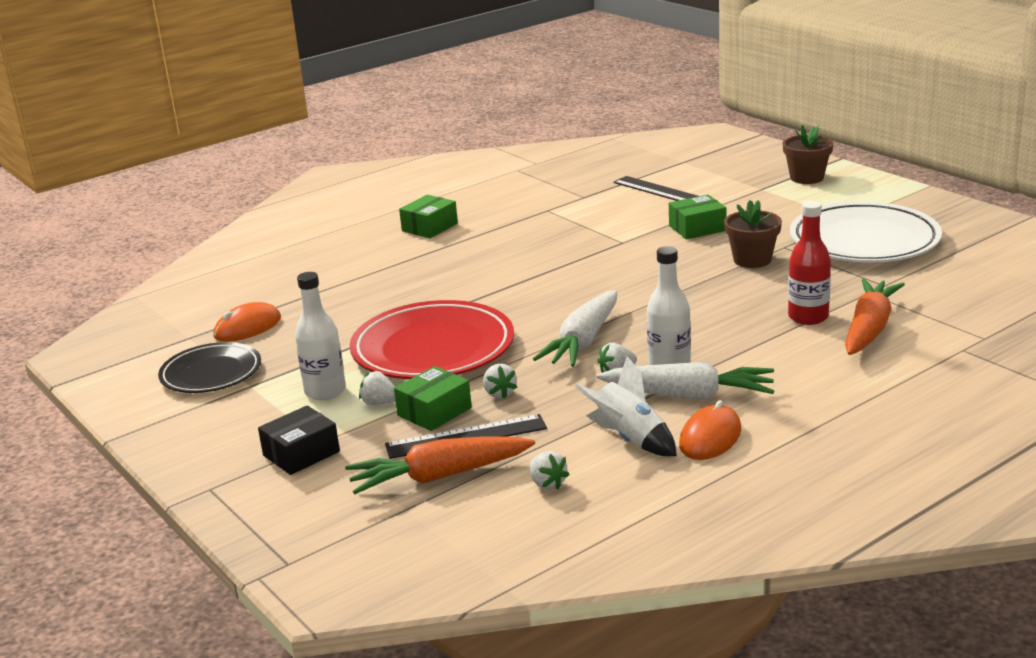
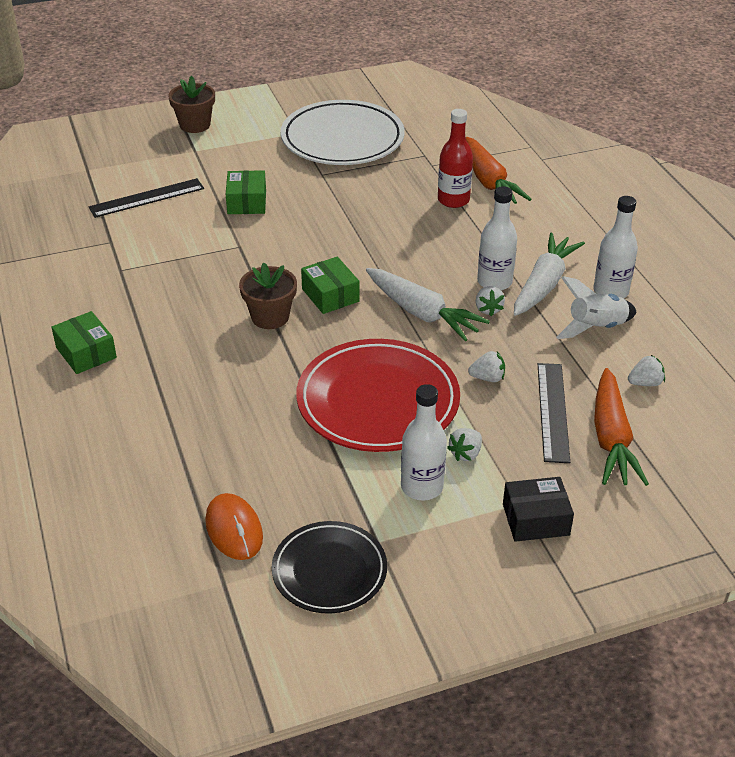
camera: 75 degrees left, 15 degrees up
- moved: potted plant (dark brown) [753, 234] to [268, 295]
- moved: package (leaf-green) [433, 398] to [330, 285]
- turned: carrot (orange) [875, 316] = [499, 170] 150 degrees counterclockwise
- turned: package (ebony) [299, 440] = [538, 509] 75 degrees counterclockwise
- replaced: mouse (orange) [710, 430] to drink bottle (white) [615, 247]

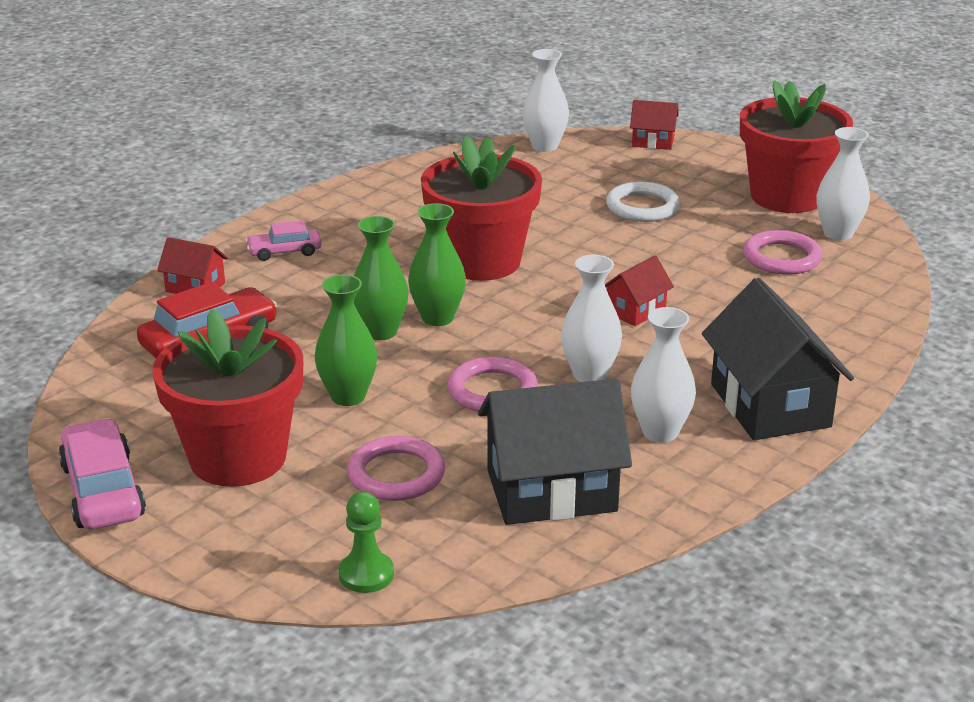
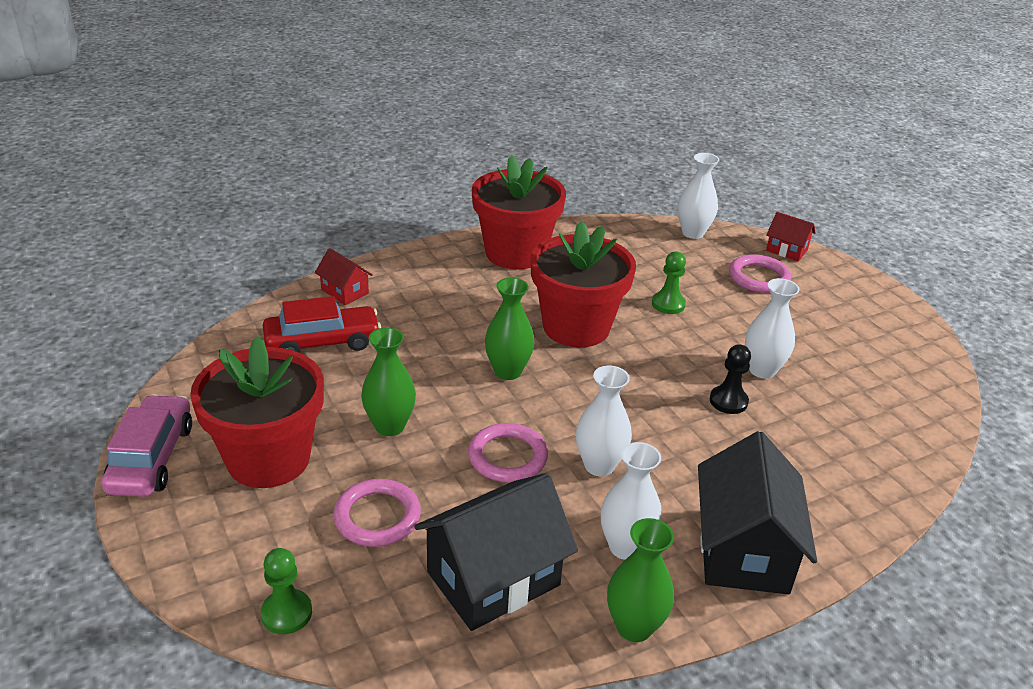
camera: 20 degrees right, 5 degrees up
- turned: toy house (ebony) [555, 452] = [496, 552] 45 degrees counterclockwise
- moved: potted plant (scarlet) [796, 146] to [519, 212]
- moved: tall vase (leaf-green) [381, 278] to [640, 580]
- added: pawn (leaf-green) [669, 283]
- added: pawn (ebony) [730, 379]
- moved: torus (pink) [783, 252] to [760, 273]
- moved: tall vase (white) [843, 183] to [772, 328]
- removed: automobile (pink) [283, 240]
- removed: toy house (scarlet) [639, 291]
- removed: torus (white) [643, 202]

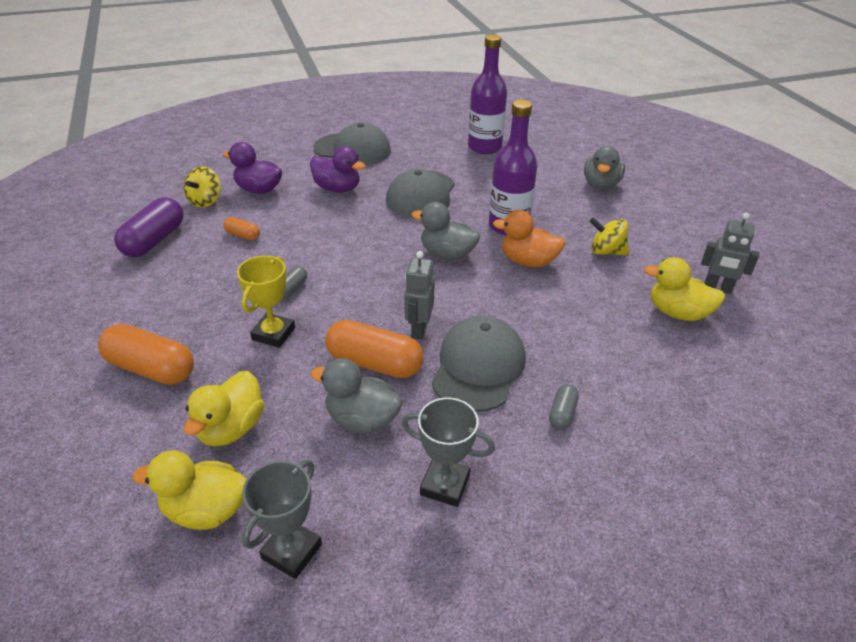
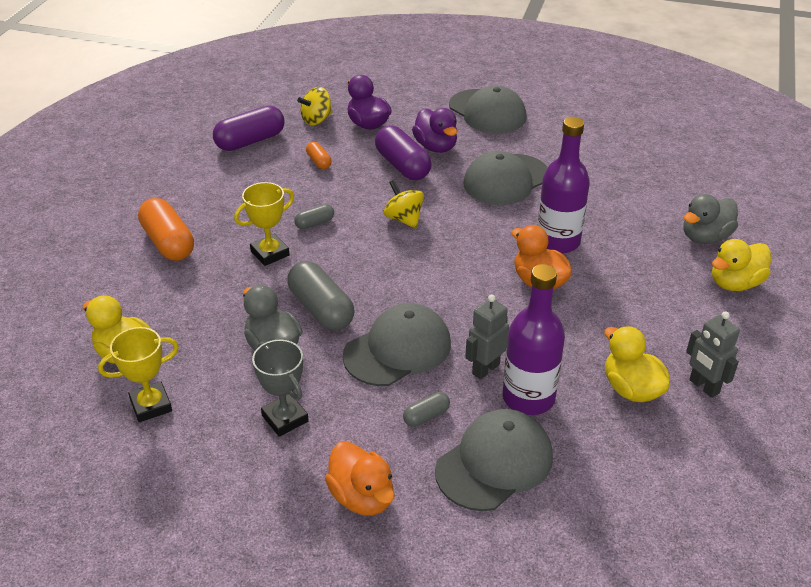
camera: 35 degrees right, 0 degrees up
- recoloured: award cup (gray) [282, 519] to award cup (bright yellow) [138, 374]
- recoloured: capsule (orange) [374, 349] to capsule (gray) [321, 296]
- added: toy duck (orange) [360, 478]
- added: capsule (purple) [403, 153]
- moved: spinning top (bright yellow) [609, 236] to [403, 204]
- added: baseball cap (gray) [494, 460]
- moved: toy robot (gray) [419, 295] to [487, 337]
- moved: drink bottle (purple) [487, 94] to [534, 339]
- moved: toy duck (bright yellow) [224, 409] to [741, 265]
- removed: toy duck (gray) [446, 231]

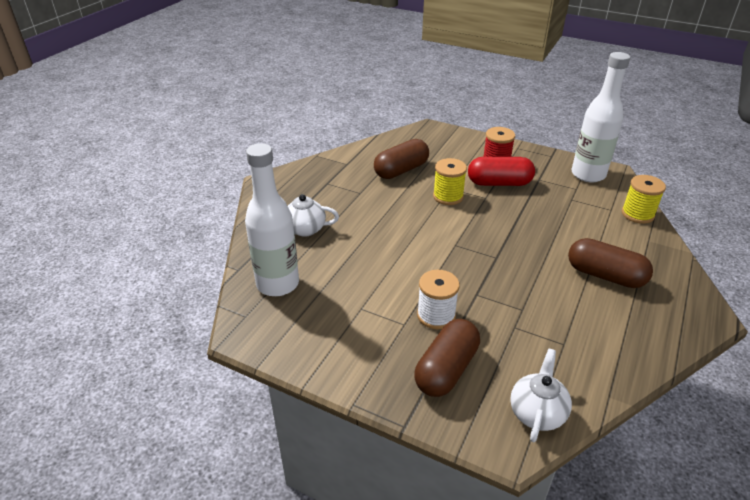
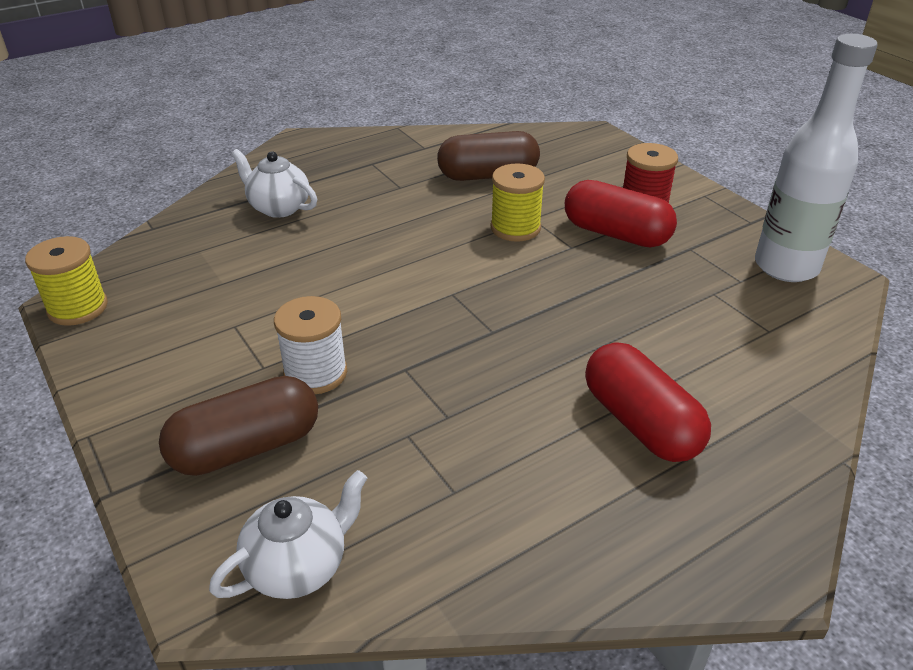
camera: 30 degrees right, 0 degrees up
- moved: bobbin (bright yellow) [644, 199] to [66, 281]
- recoloured: capsule (dark brown) [610, 263] to capsule (scarlet) [648, 402]
- removed: drink bottle (white) [272, 219]

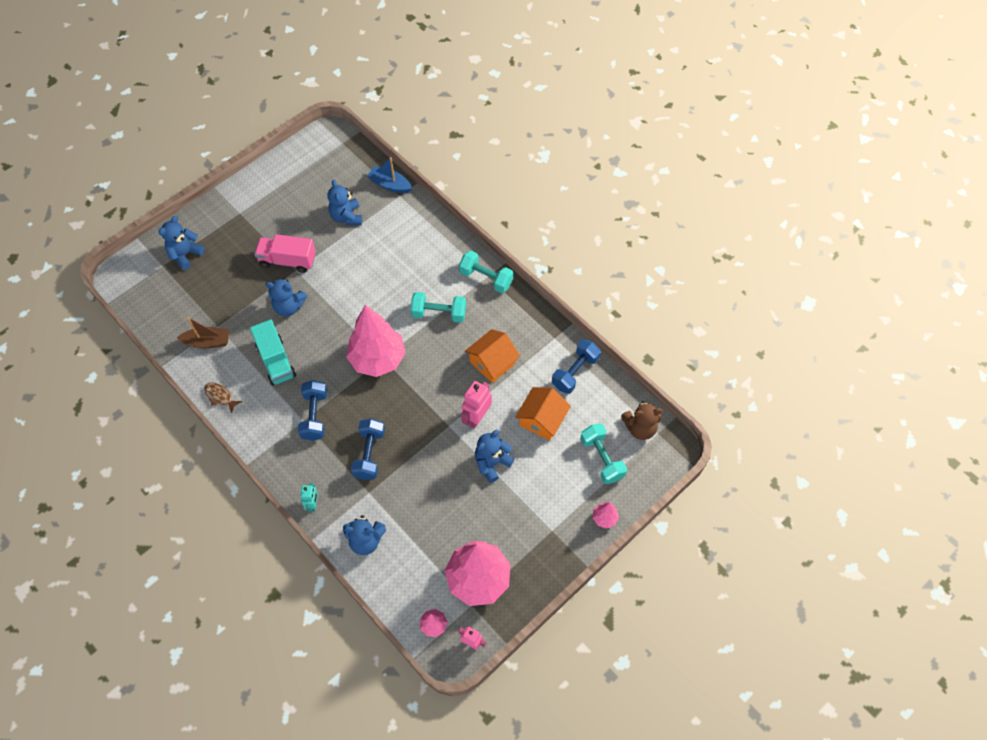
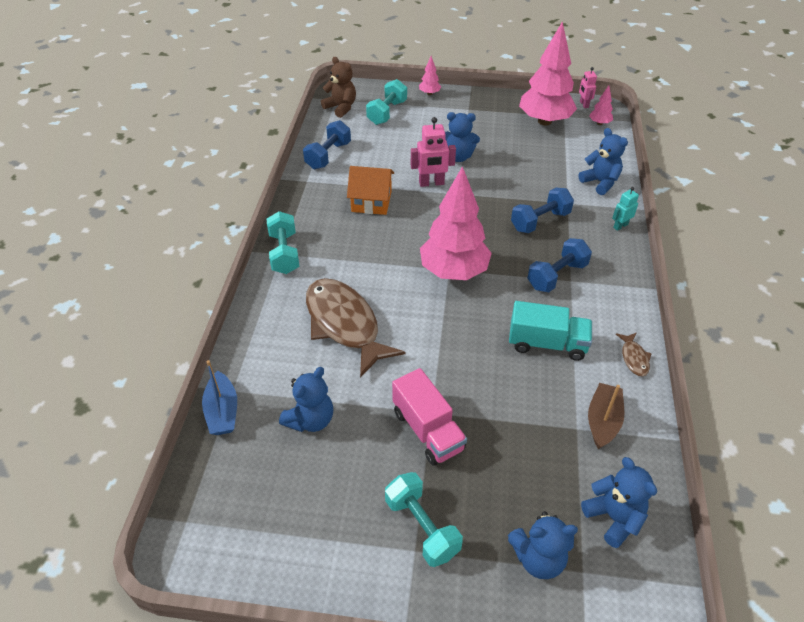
camera: 130 degrees left, 15 degrees down
- turned: dumbbell (cobalt) [576, 366] = [327, 144] 60 degrees counterclockwise
- added: fish figure (dark brown) [355, 328]
- moved: dumbbell (turquoise) [438, 307] to [424, 519]
- turned: lorry (turquoise) [273, 352] = [550, 331] 75 degrees clockwise
- moved: stuffed bear (cobalt) [286, 297] to [619, 502]
- turned: boat (dark brown) [203, 333] = [606, 416] 60 degrees clockwise
- removed: toy house (orange) [543, 413]

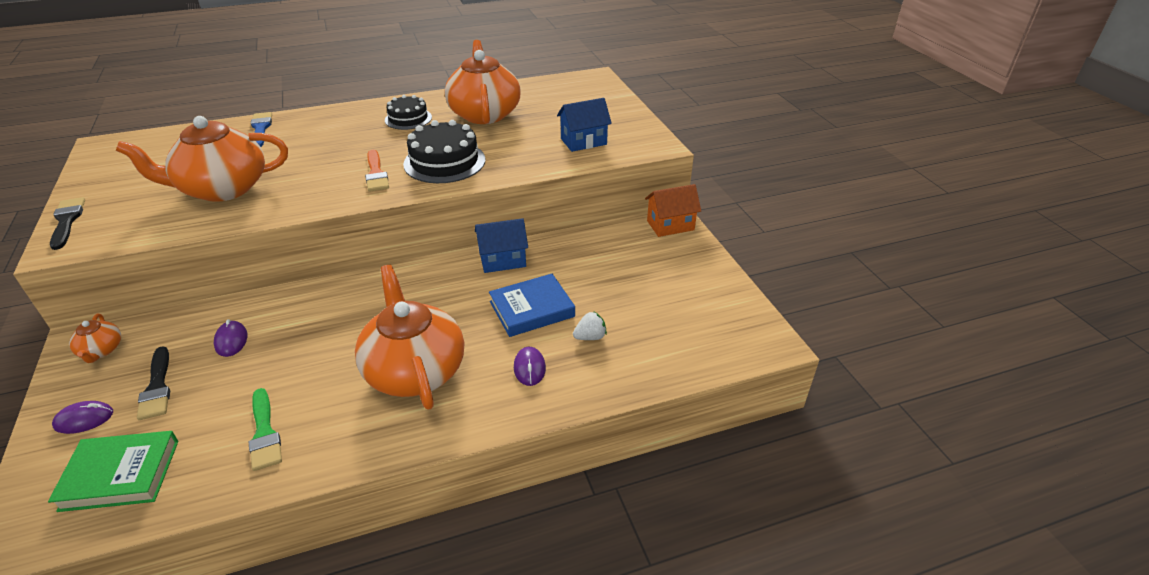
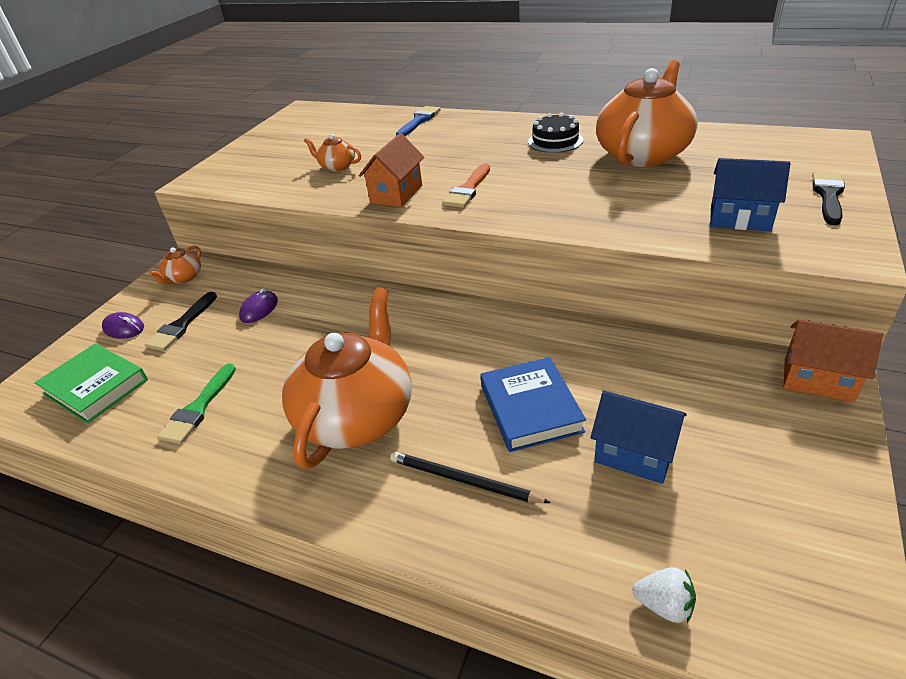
camera: 45 degrees right, 0 degrees up
- resized: teapot (orange) [202, 159] = [332, 153] x0.43
- added: toy house (orange) [391, 170]
- replaced: mouse (purple) [530, 366] to wooden pencil (ebony) [470, 477]
- turned: book (cobalt) [532, 305] = [533, 404] 60 degrees clockwise
- moved: toy house (cobalt) [501, 245] to [639, 437]
- moved: strawberry (white) [590, 325] to [664, 595]
- moved: paintbrush (ebony) [67, 223] to [828, 198]
- removed: layer cake (ebony) [444, 151]

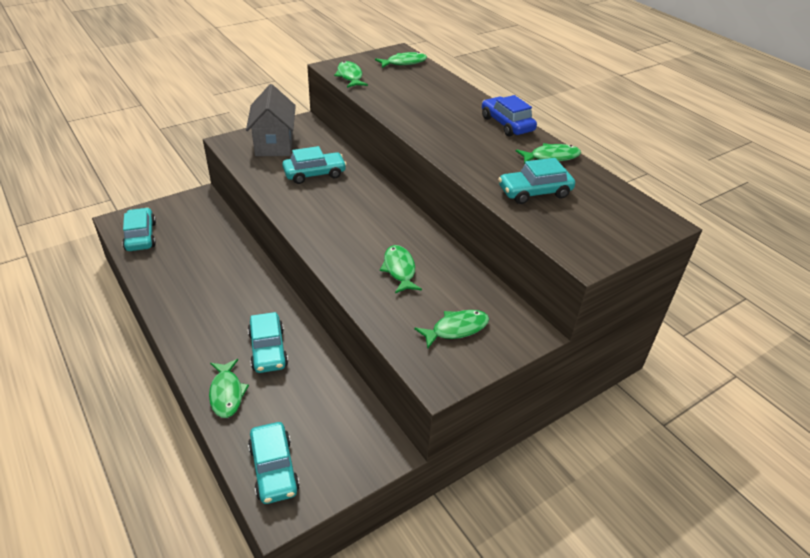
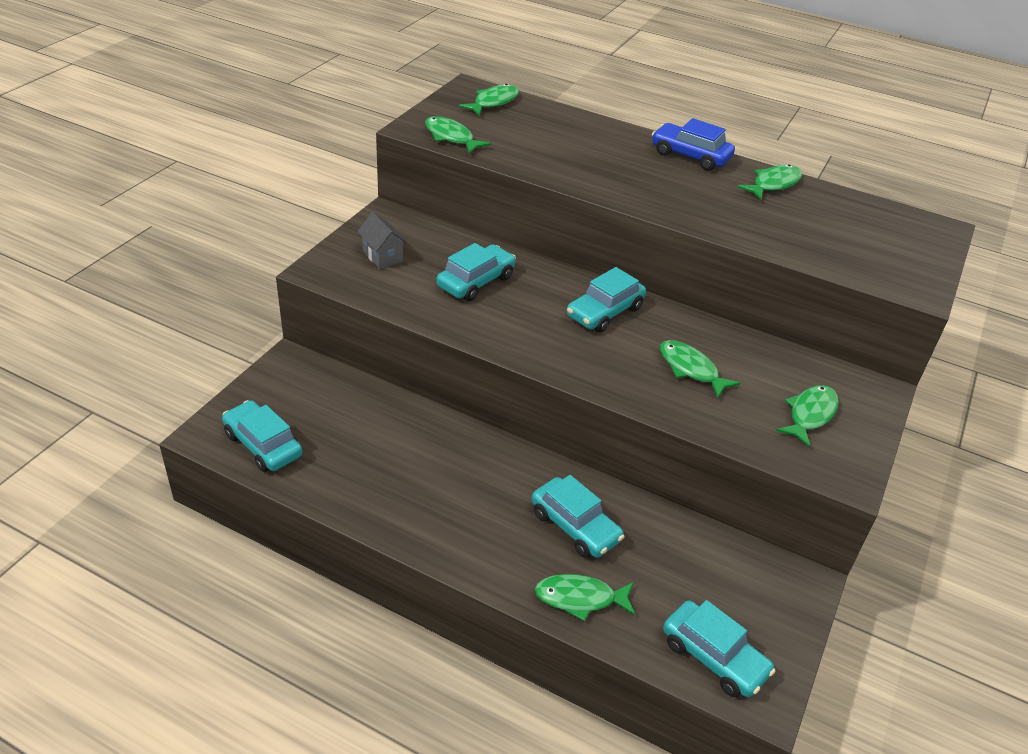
camera: 30 degrees left, 0 degrees up
- resized: toy house (gray) [271, 120] = [382, 240] x0.54
- turned: fish figure (leaf-green) [229, 388] = [585, 598] 135 degrees clockwise
- moved: automobile (turquoise) [536, 181] to [606, 300]

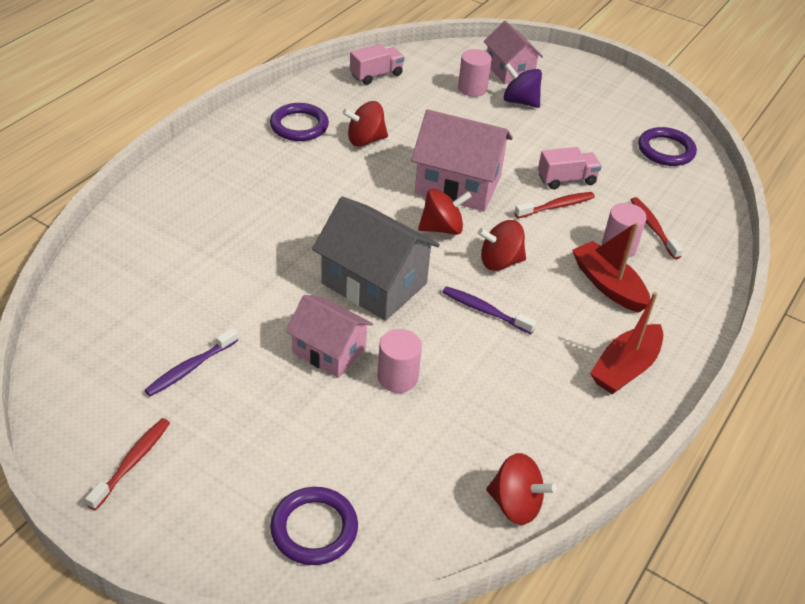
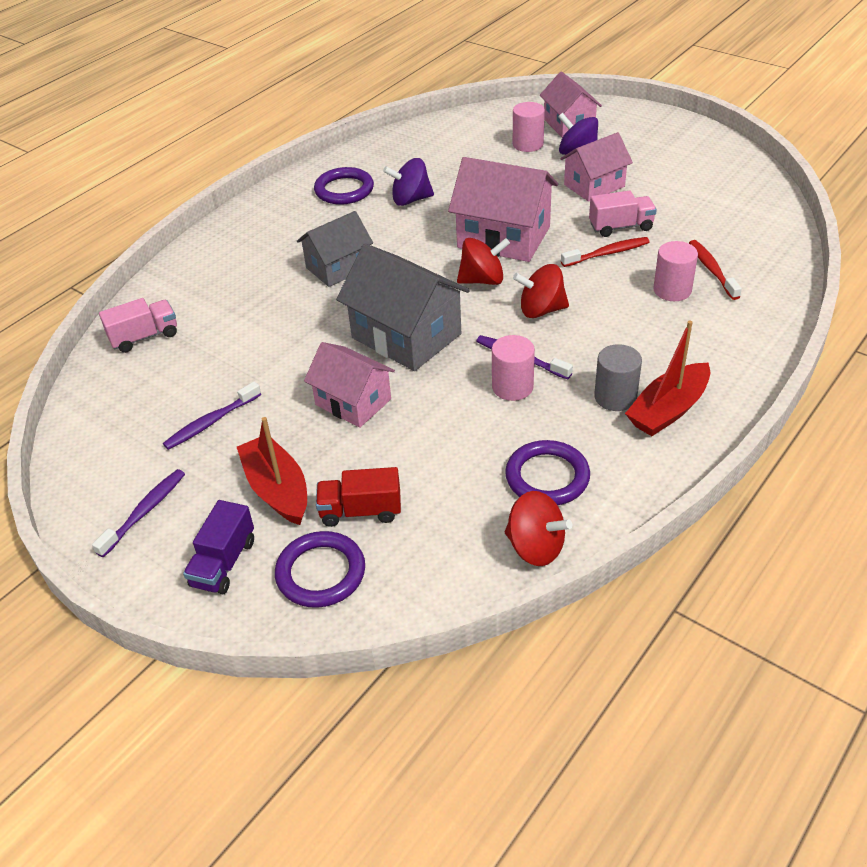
camera: 10 degrees right, 0 degrees up
- recoloured: tooth brush (scarlet) [127, 464] to tooth brush (purple) [138, 513]
- moved: lorry (pink) [377, 64] to [138, 325]
- added: lorry (purple) [218, 547]
- moved: boat (scarlet) [611, 267] to [272, 471]
- added: toy house (gray) [335, 249]
- added: lorry (scarlet) [358, 497]
- recoloured: spinning top (scarlet) [365, 124] to spinning top (purple) [408, 182]
- moved: cylinder (pink) [400, 361] to [513, 368]
- moved: torus (purple) [667, 146] to [547, 472]
- added: toy house (pink) [596, 167]
- added: cylinder (gray) [618, 377]

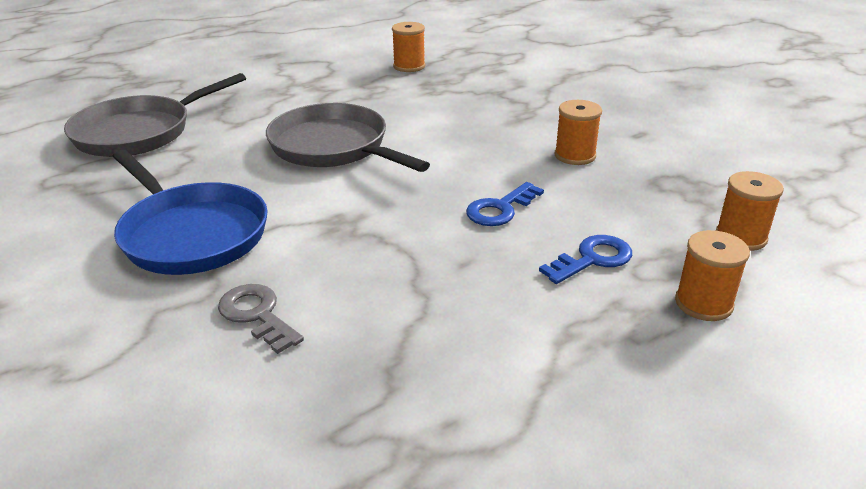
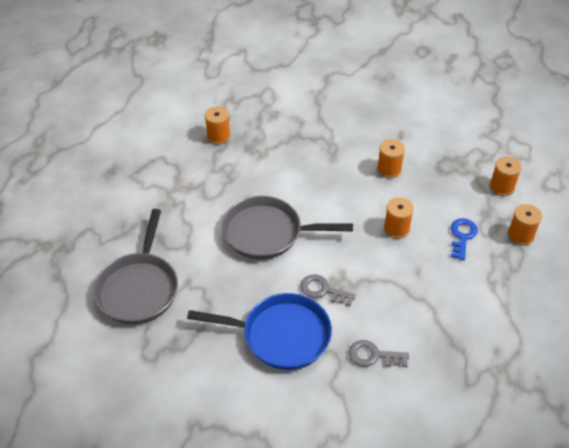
camera: 40 degrees left, 15 degrees up
- added: door key (gray) [328, 290]
- replaced: door key (cobalt) [505, 204] to bobbin (orange) [399, 218]

